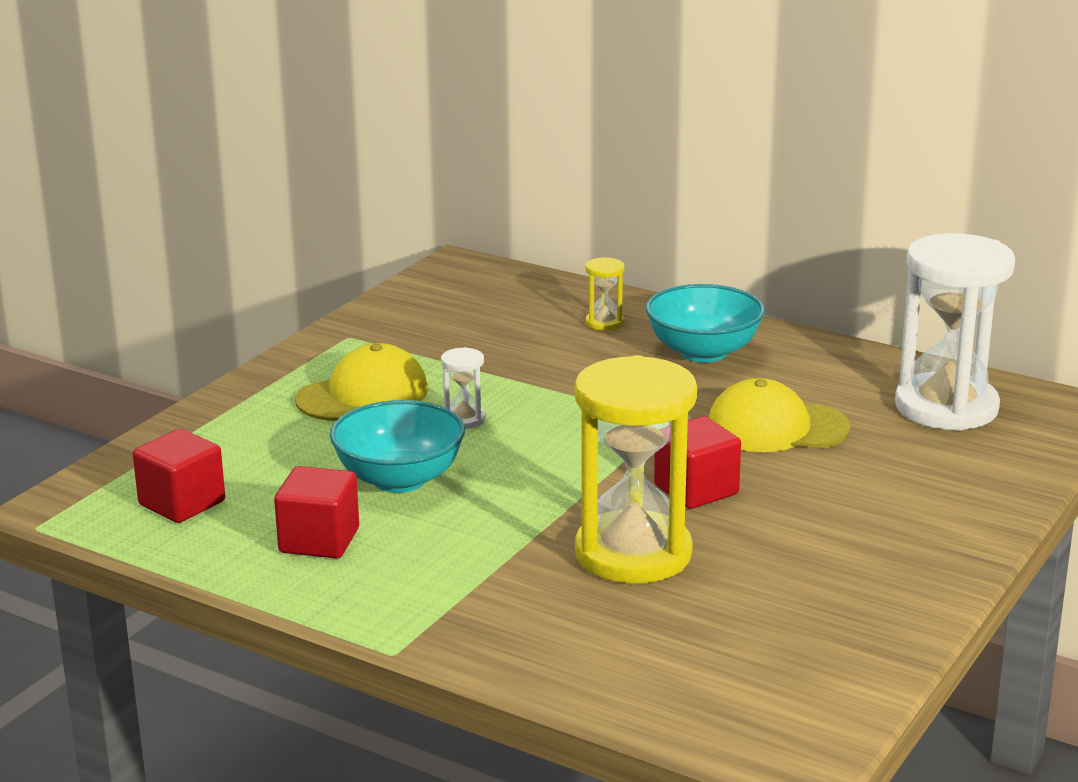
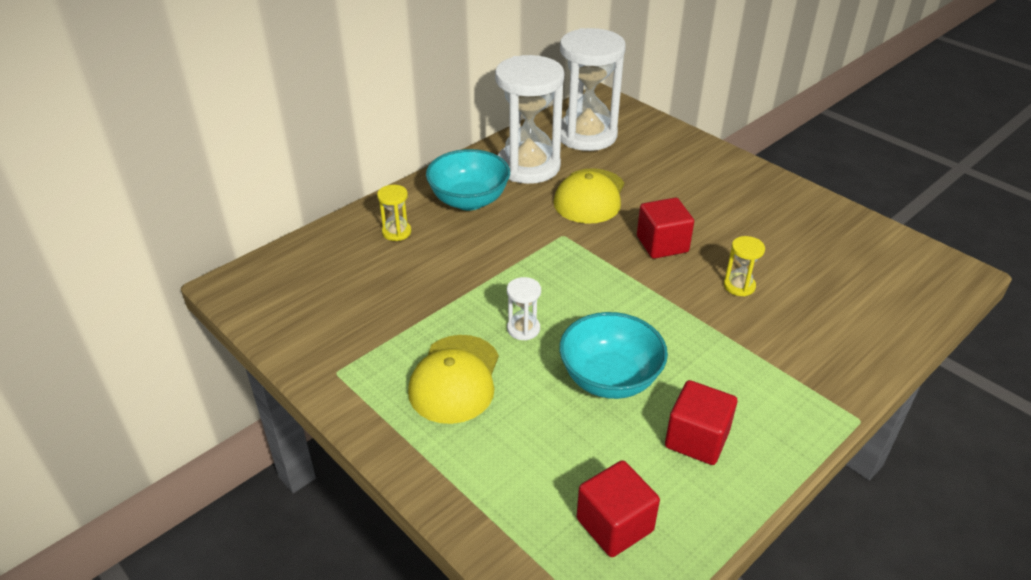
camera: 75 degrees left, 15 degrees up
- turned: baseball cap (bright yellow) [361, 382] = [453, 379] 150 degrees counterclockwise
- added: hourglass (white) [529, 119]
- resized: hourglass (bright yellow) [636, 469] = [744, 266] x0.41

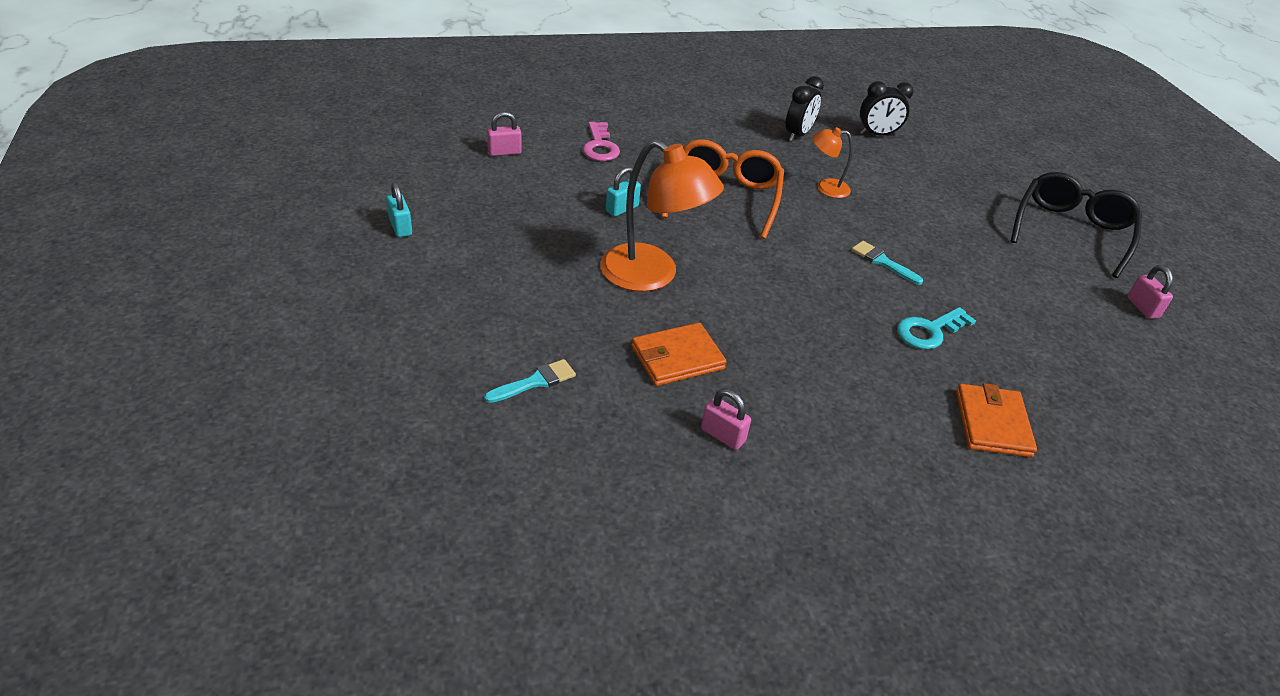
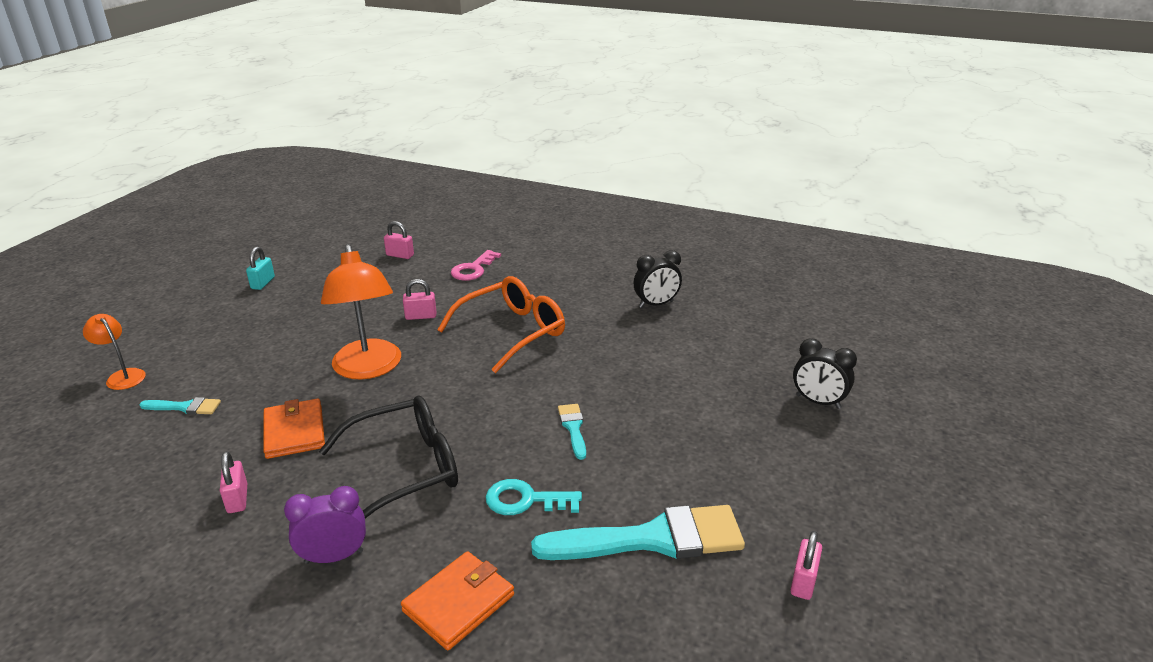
camera: 40 degrees right, 10 degrees down
- moved: desk lamp (orange) [832, 162] to [114, 352]
- turned: card wallet (orange) [679, 354] = [294, 429] 60 degrees clockwise
- added: alarm clock (purple) [325, 525]
- moved: spectacles (ebony) [1076, 225] to [388, 457]
- recoloured: lock (turquoise) [623, 192] to lock (pink) [419, 299]
- added: paintbrush (turquoise) [638, 532]
- moved: alarm clock (ebony) [886, 108] to [825, 373]

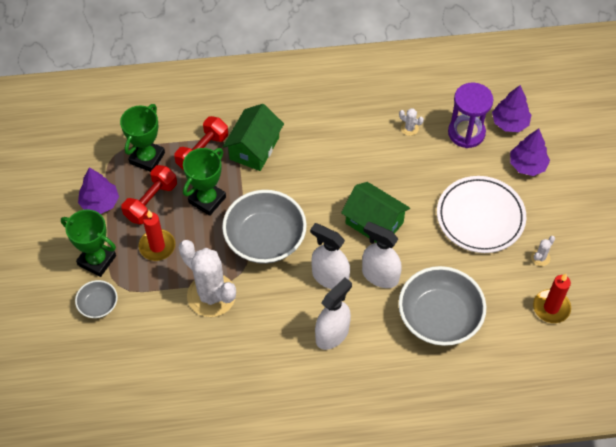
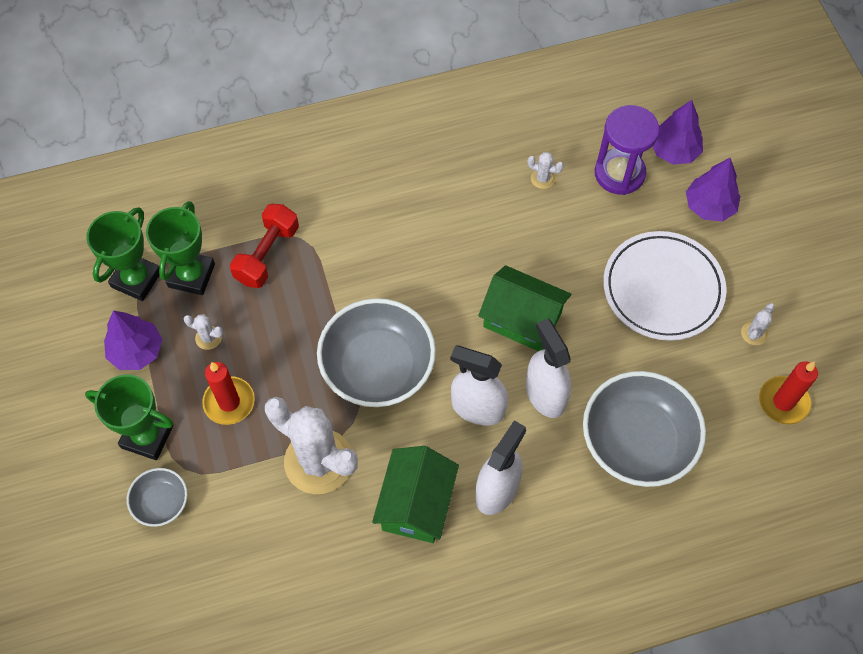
camera: 10 degrees left, 5 degrees up
- moved: award cup (leaf-green) [204, 182] to [123, 254]
- replaced: dumbbell (scarlet) [149, 194] to saguaro cactus (white) [203, 332]
- moved: toy house (leaf-green) [253, 137] to [415, 494]
- turned: spray bottle (white) [382, 255] = [548, 368] 45 degrees clockwise

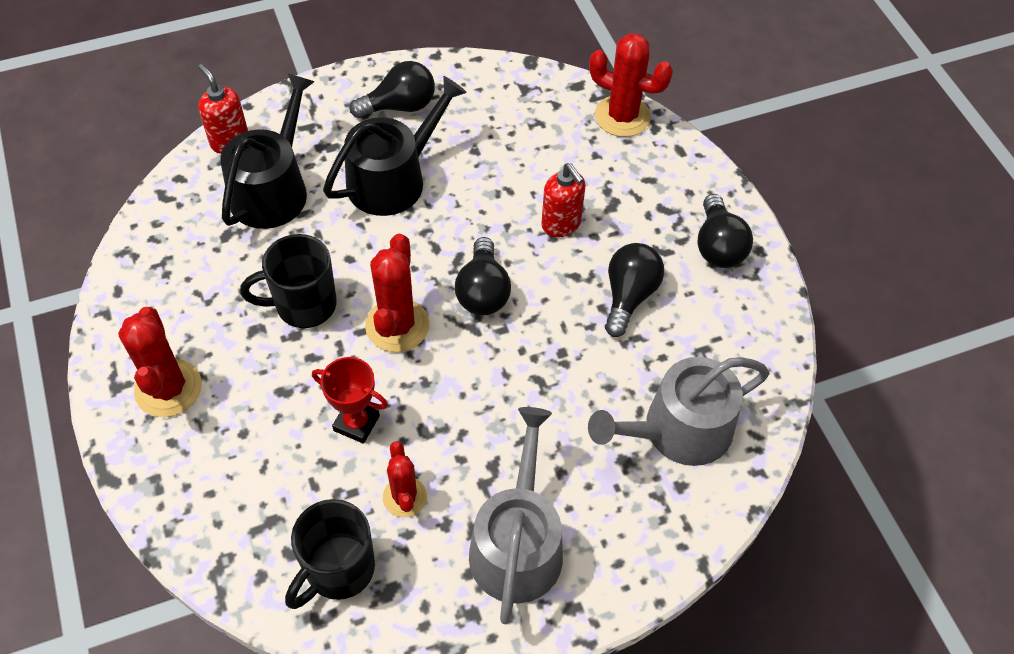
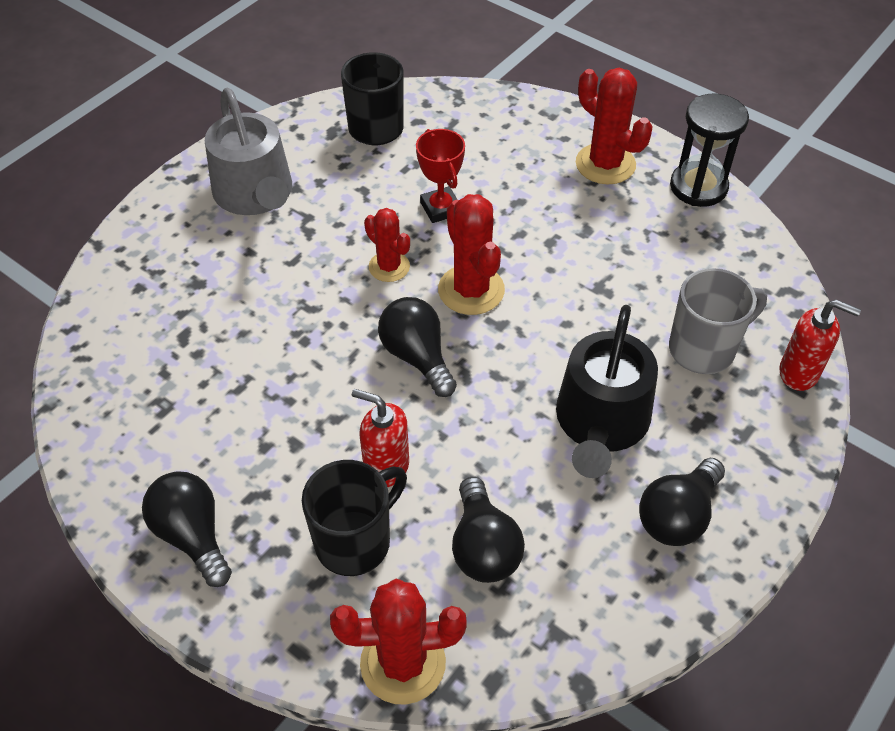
camera: 150 degrees right, 5 degrees down
- moved: coffee mug (ebony) [288, 281] to [354, 518]
- moved: saguaro cactus (scarlet) [405, 479] to [387, 245]
- turned: award cup (scarlet) [350, 400] = [440, 176] 75 degrees clockwise
- moved: lightbulb (ebony) [634, 290] to [488, 530]
- replaced: watering pot (ebony) [267, 151] to coffee mug (gray) [718, 321]
- added: hourglass (ebony) [709, 150]
- removed: watering pot (gray) [679, 411]

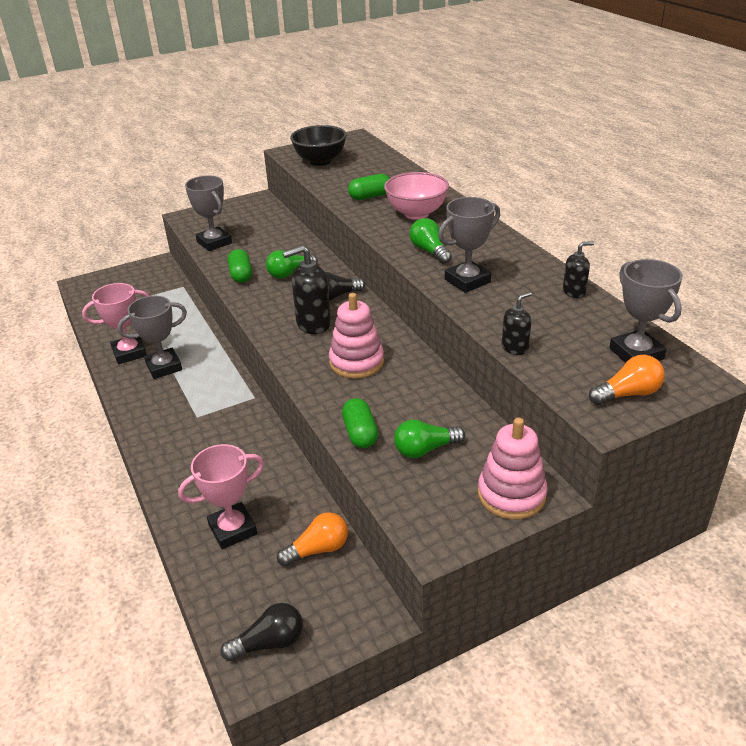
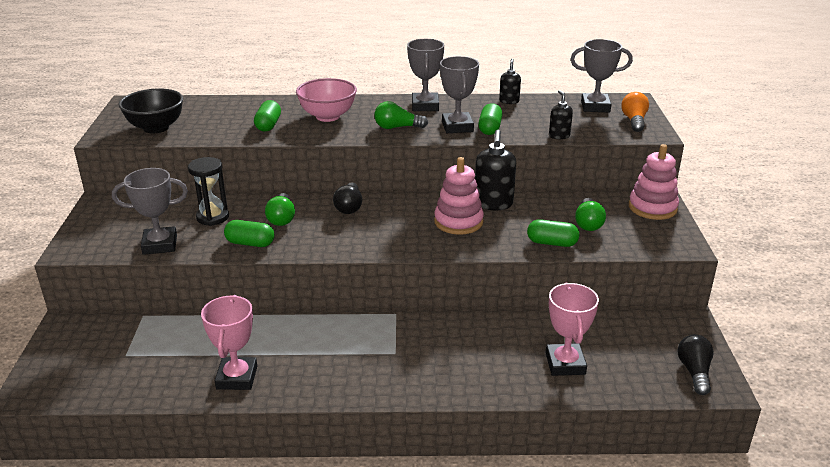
camera: 65 degrees left, 5 degrees down
- added: hourglass (ebony) [208, 191]
- moved: award cup (gray) [152, 337] to [425, 75]
- moved: soap pump (ebony) [307, 289] to [495, 170]
- added: capsule (leaf-green) [490, 119]
- removed: lightbulb (orange) [312, 539]

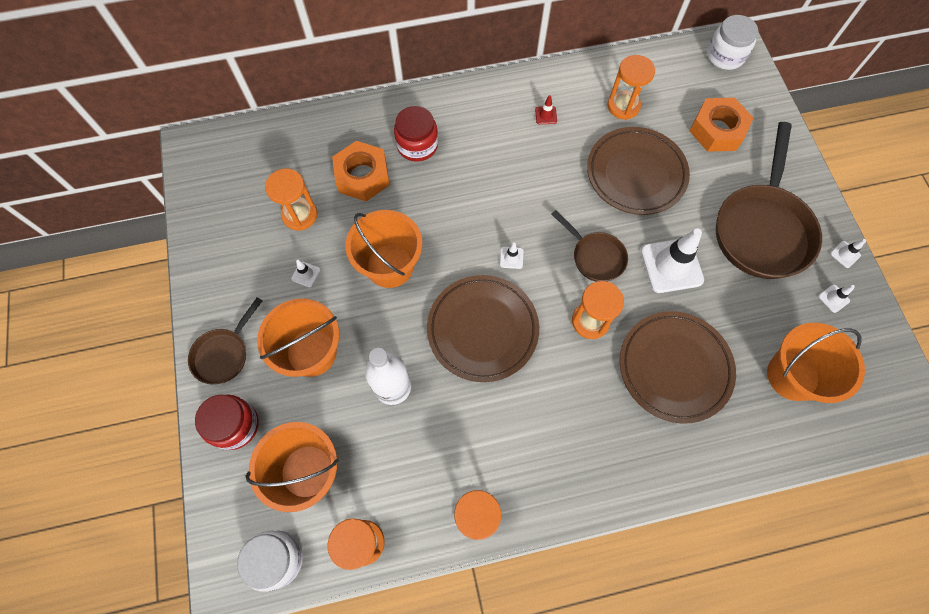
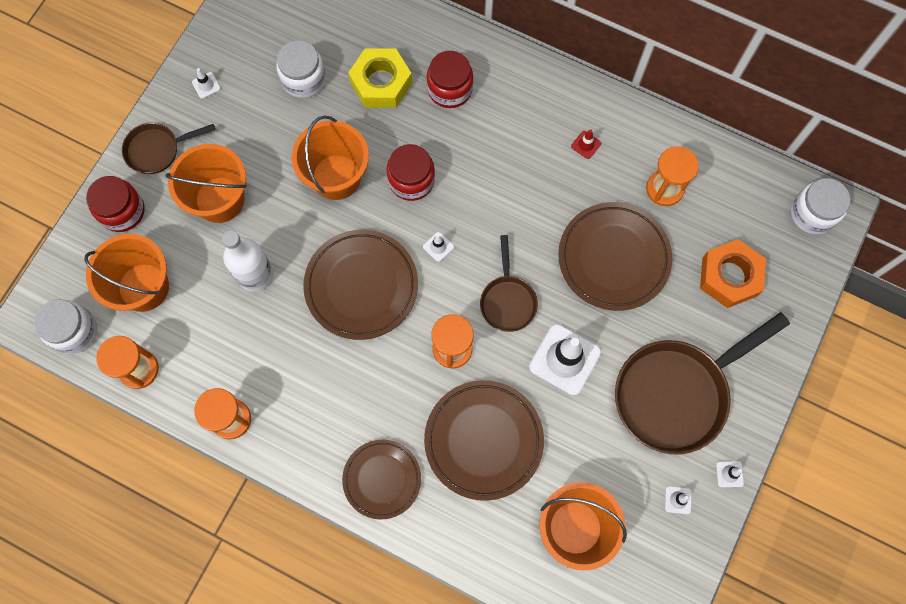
camera: 40 degrees right, 5 degrees up
- moved: road cone (white) [305, 273] to [206, 83]
- replaced: hourglass (orange) [291, 200] to preserve jar (white) [301, 69]
- added: dinner plate (dark brown) [381, 479]
- recoloured: hex nut (orange) [361, 171] to hex nut (bright yellow) [380, 78]
- added: preserve jar (scarlet) [411, 172]

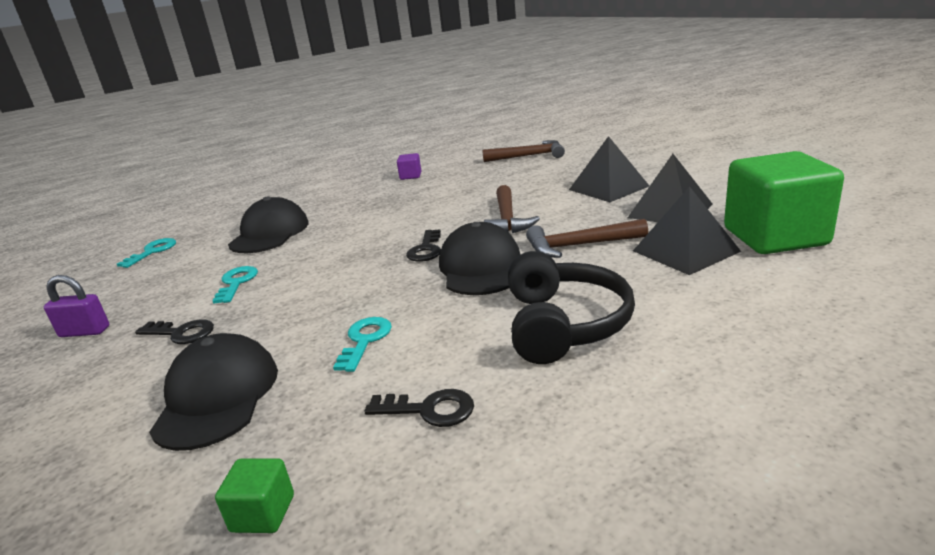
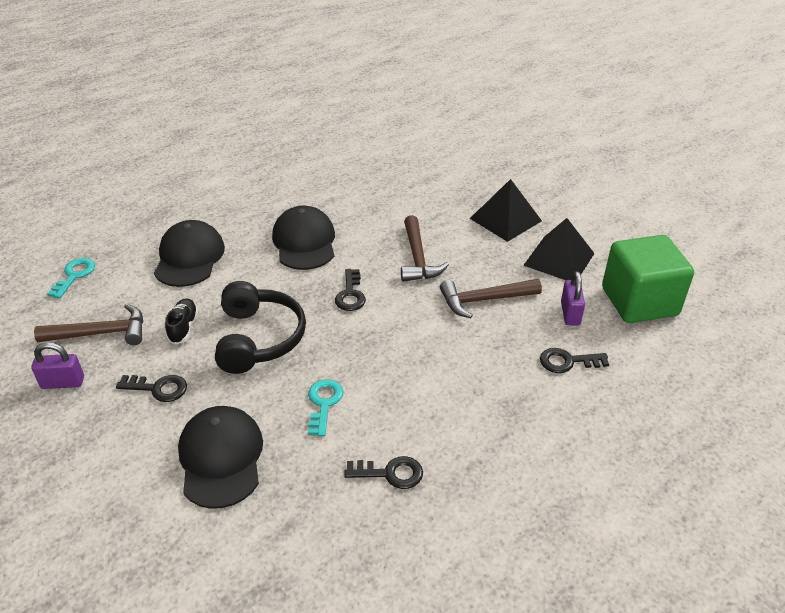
camera: 10 degrees left, 15 degrees up
- moved: hammer (dark brown) [523, 151] to [88, 324]
- replaced: door key (turquoise) [235, 285] to sneaker (ebony) [181, 321]
- moved: headset (ebony) [571, 307] to [260, 327]
- moved: baseball cap (ebony) [479, 258] to [303, 238]
- added: door key (ebony) [574, 360]
- replaced: solid pyramid (ebony) [687, 230] to lock (purple) [573, 298]
- removed: solid cube (leaf-green) [254, 495]
- removed: solid cube (purple) [409, 166]

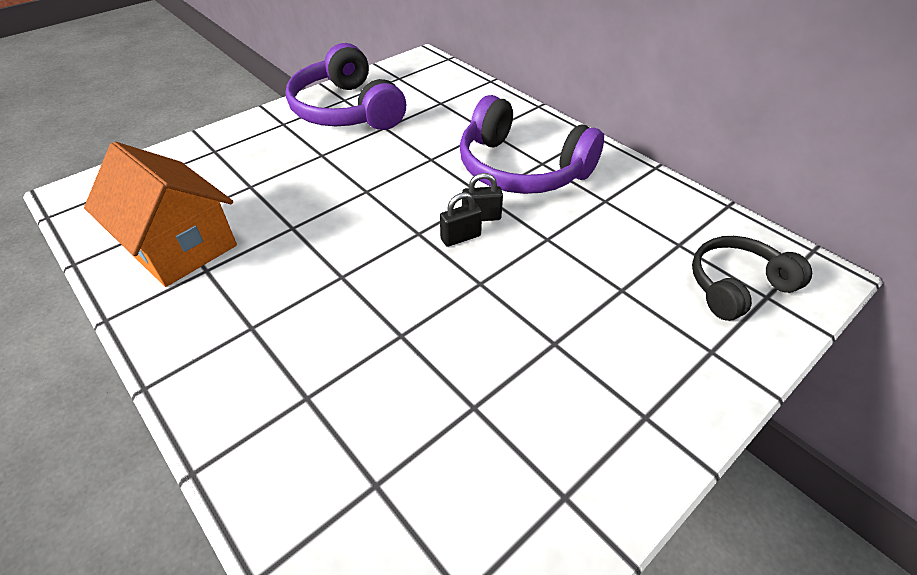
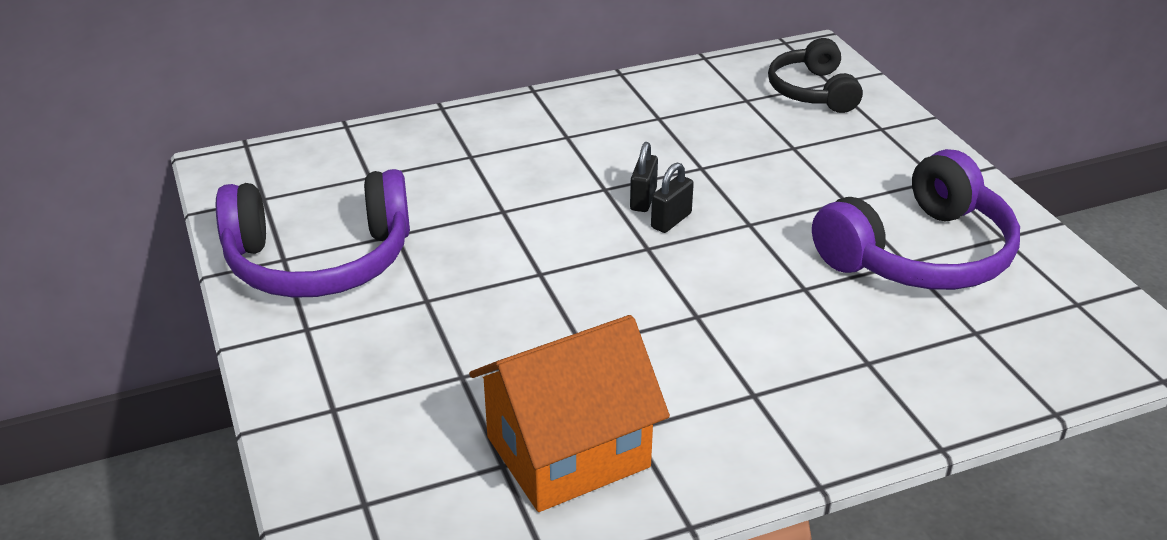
camera: 70 degrees left, 10 degrees down
- turned: lock (ebony) [461, 219] = [672, 198] 45 degrees clockwise
- moved: headset (purple) [532, 144] to [916, 219]

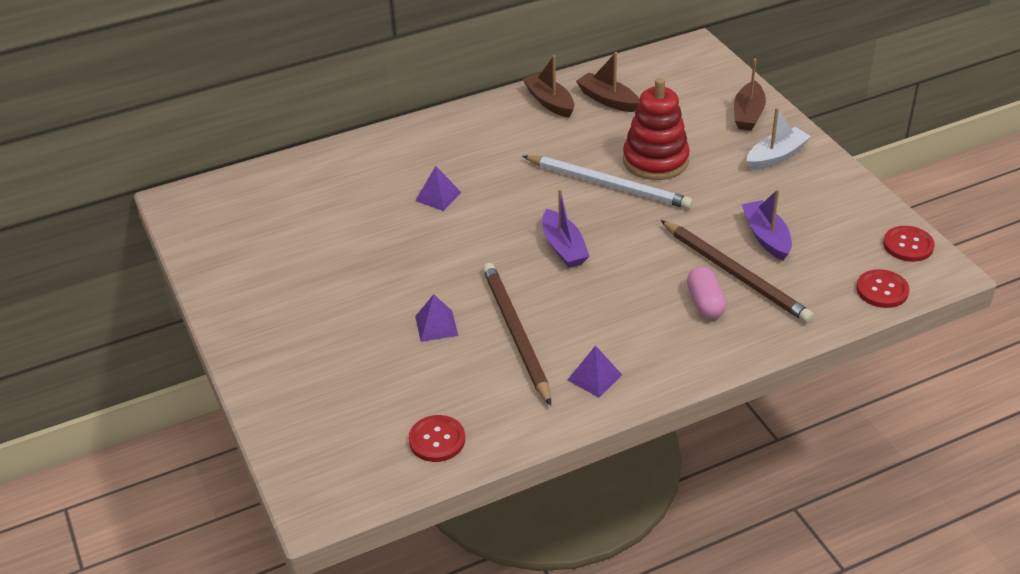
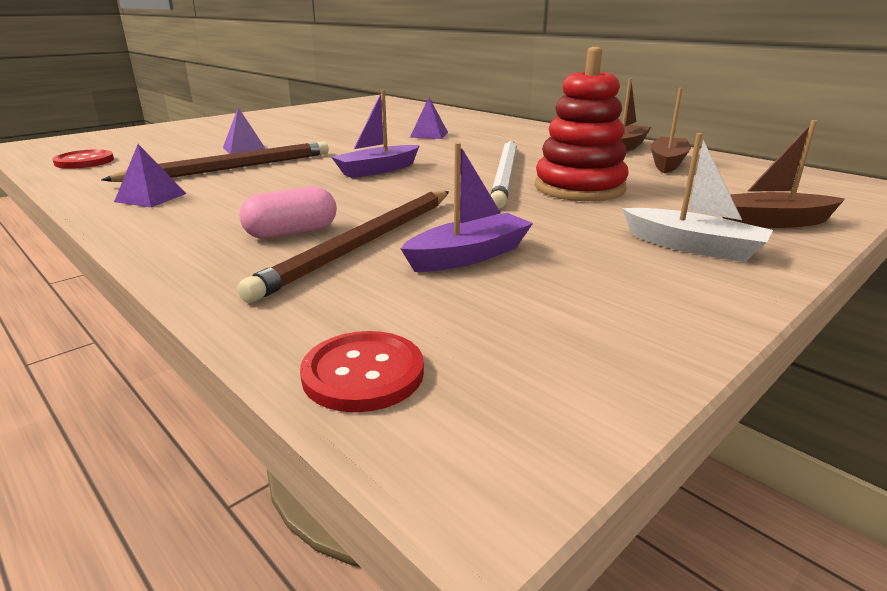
camera: 70 degrees right, 15 degrees down
- removed: shirt button (scarlet) [909, 244]

